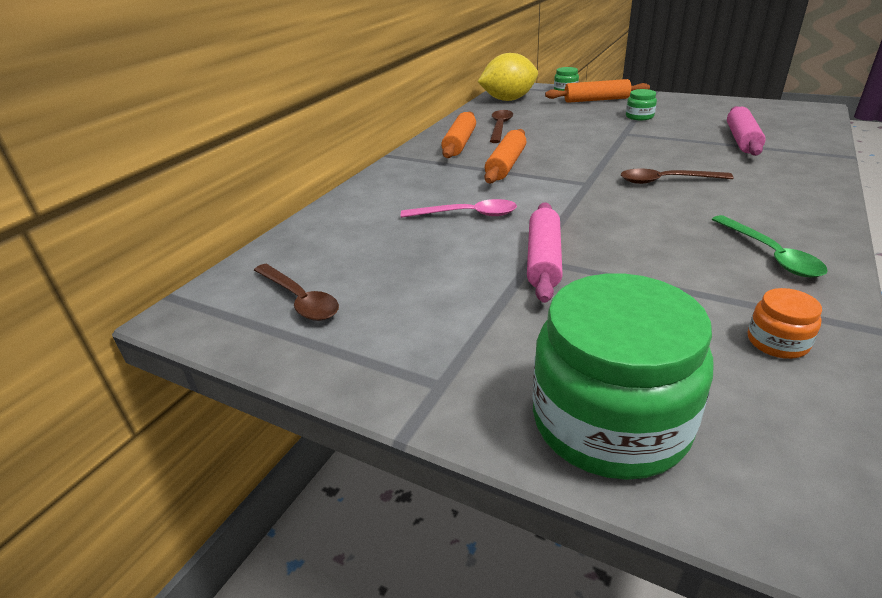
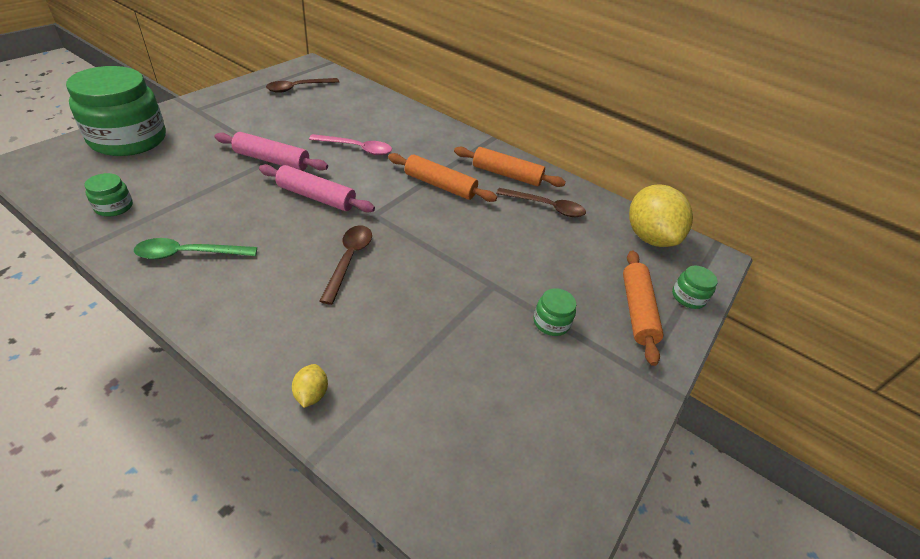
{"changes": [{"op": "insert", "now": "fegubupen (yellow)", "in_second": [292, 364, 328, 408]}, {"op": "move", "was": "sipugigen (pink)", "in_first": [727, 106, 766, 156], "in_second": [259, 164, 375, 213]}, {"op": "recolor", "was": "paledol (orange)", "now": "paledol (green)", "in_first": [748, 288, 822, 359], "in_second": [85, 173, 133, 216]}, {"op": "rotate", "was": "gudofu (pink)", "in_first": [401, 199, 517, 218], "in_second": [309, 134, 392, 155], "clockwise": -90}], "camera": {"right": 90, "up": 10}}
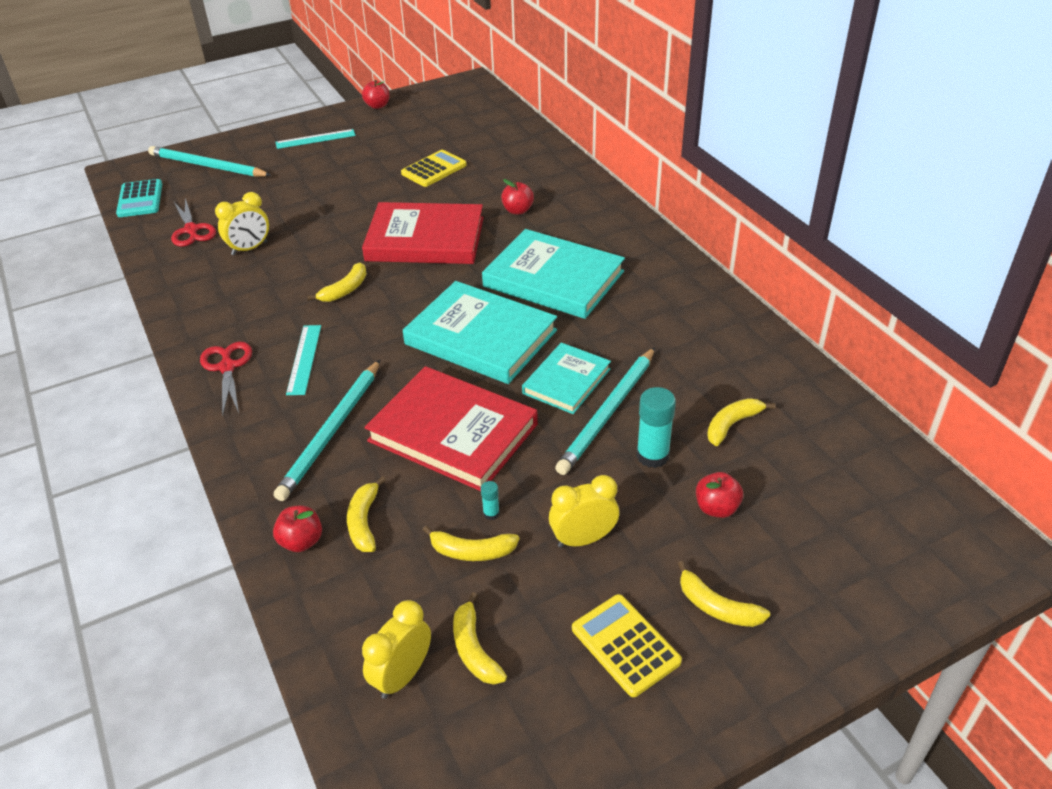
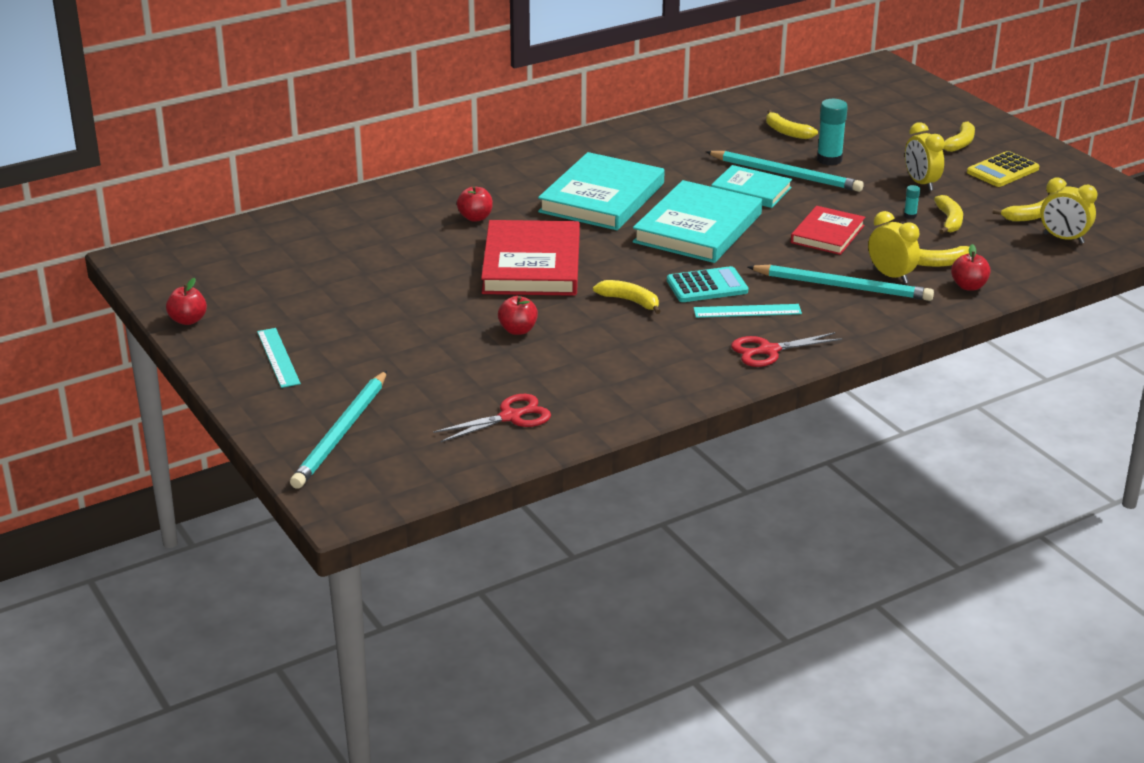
{"changes": [{"op": "delete", "was": "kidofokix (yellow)", "in_first": [401, 150, 467, 187]}, {"op": "move", "was": "kidofokix (turquoise)", "in_first": [116, 179, 162, 217], "in_second": [667, 266, 748, 302]}, {"op": "move", "was": "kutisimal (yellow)", "in_first": [215, 192, 269, 255], "in_second": [868, 211, 920, 284]}, {"op": "move", "was": "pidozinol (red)", "in_first": [696, 472, 743, 518], "in_second": [498, 296, 538, 335]}, {"op": "resize", "was": "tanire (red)", "in_first": [365, 366, 538, 491], "in_second": [791, 206, 865, 255], "ratio": 0.59}], "camera": {"right": -95, "up": -10}}
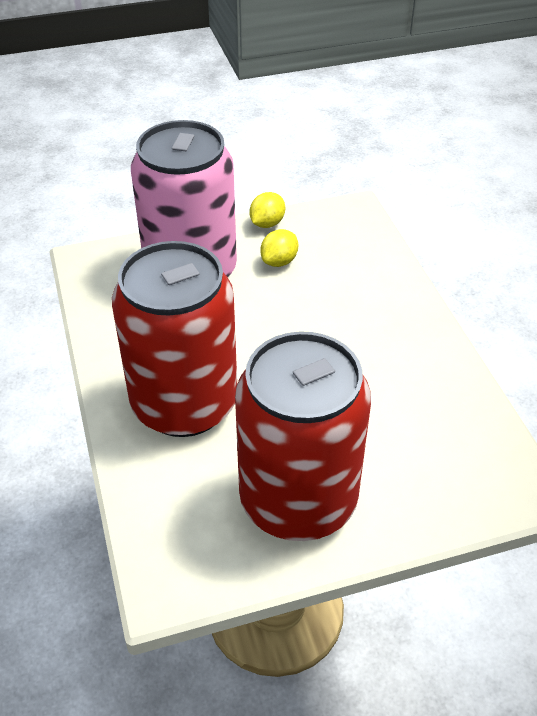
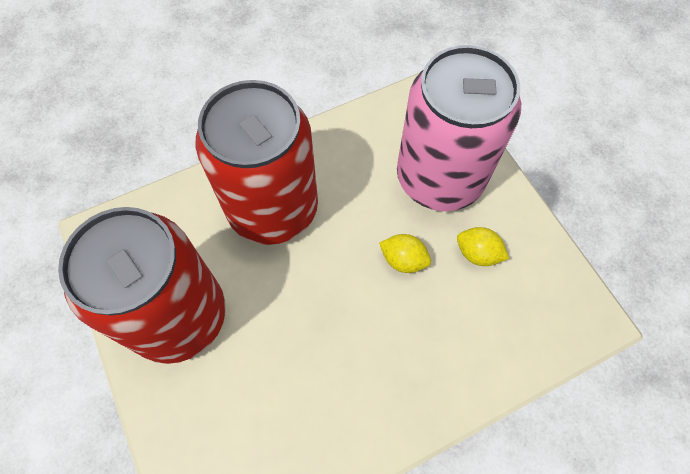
{"changes": [{"op": "move", "was": "fegubupen (yellow)", "in_first": [249, 192, 285, 228], "in_second": [379, 234, 431, 273]}], "camera": {"right": 80, "up": 20}}
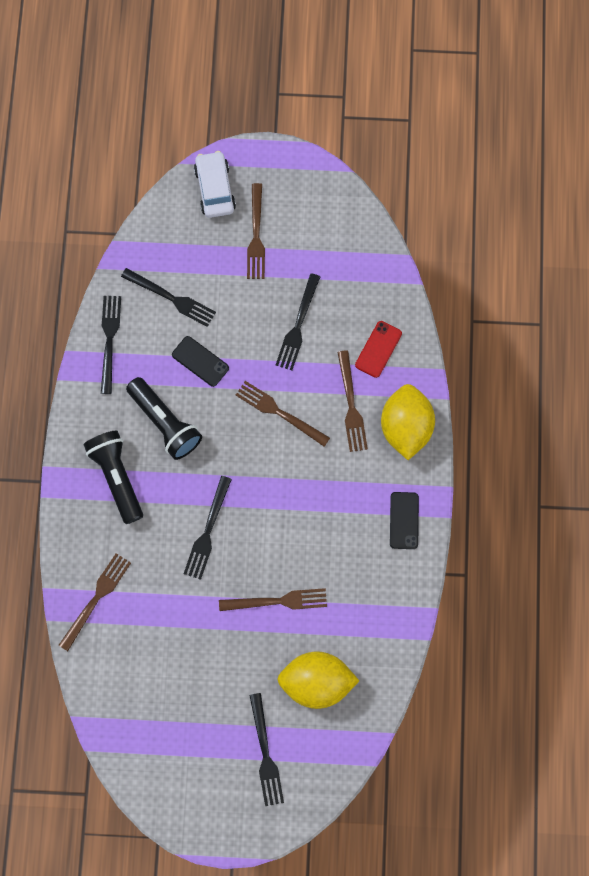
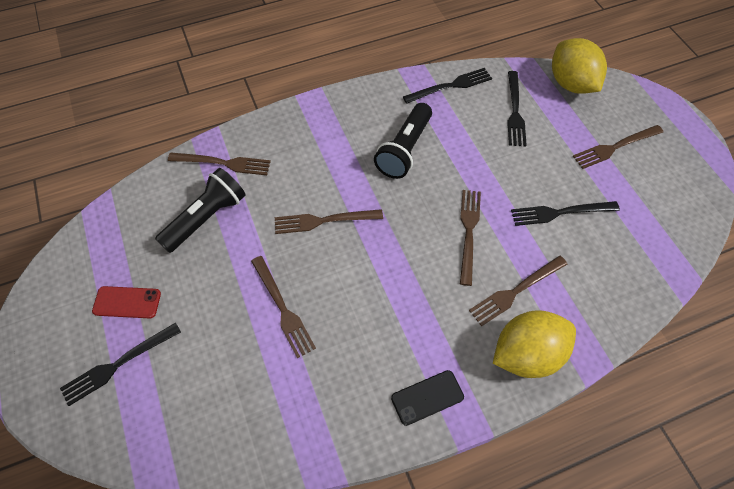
{"changes": [{"op": "delete", "was": "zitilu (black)", "in_first": [172, 336, 229, 387]}, {"op": "delete", "was": "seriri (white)", "in_first": [194, 151, 236, 218]}, {"op": "move", "was": "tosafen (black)", "in_first": [84, 430, 143, 524], "in_second": [155, 168, 246, 253]}, {"op": "move", "was": "fegubupen (yellow)", "in_first": [277, 651, 359, 709], "in_second": [552, 38, 607, 94]}, {"op": "move", "was": "zitilu (red)", "in_first": [355, 321, 402, 378], "in_second": [92, 286, 161, 318]}, {"op": "recolor", "was": "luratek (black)", "now": "luratek (brown)", "in_first": [184, 476, 232, 580], "in_second": [275, 209, 383, 234]}], "camera": {"right": 65, "up": -15}}
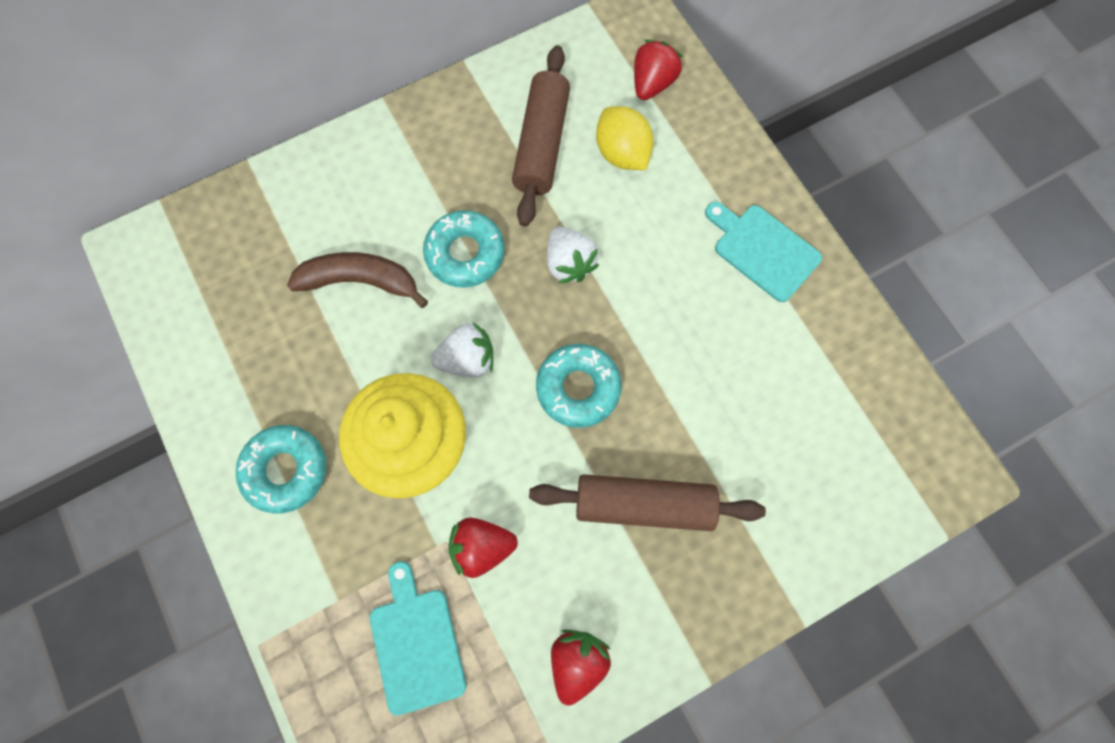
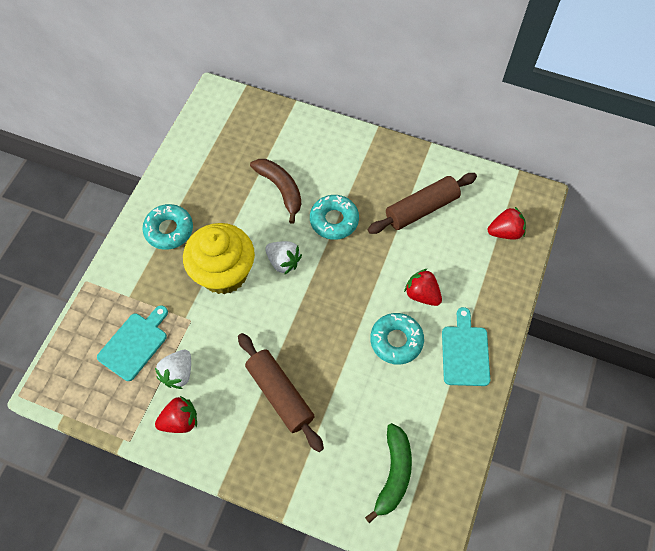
{"changes": [{"op": "delete", "was": "fegubupen (yellow)", "in_first": [596, 106, 654, 170]}, {"op": "insert", "now": "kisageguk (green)", "in_second": [365, 423, 412, 523]}, {"op": "move", "was": "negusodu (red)", "in_first": [448, 517, 518, 578], "in_second": [404, 269, 442, 306]}, {"op": "move", "was": "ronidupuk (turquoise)", "in_first": [536, 344, 622, 428], "in_second": [370, 313, 424, 365]}, {"op": "move", "was": "negusodu (white)", "in_first": [547, 227, 599, 284], "in_second": [155, 350, 191, 389]}], "camera": {"right": 50, "up": -10}}
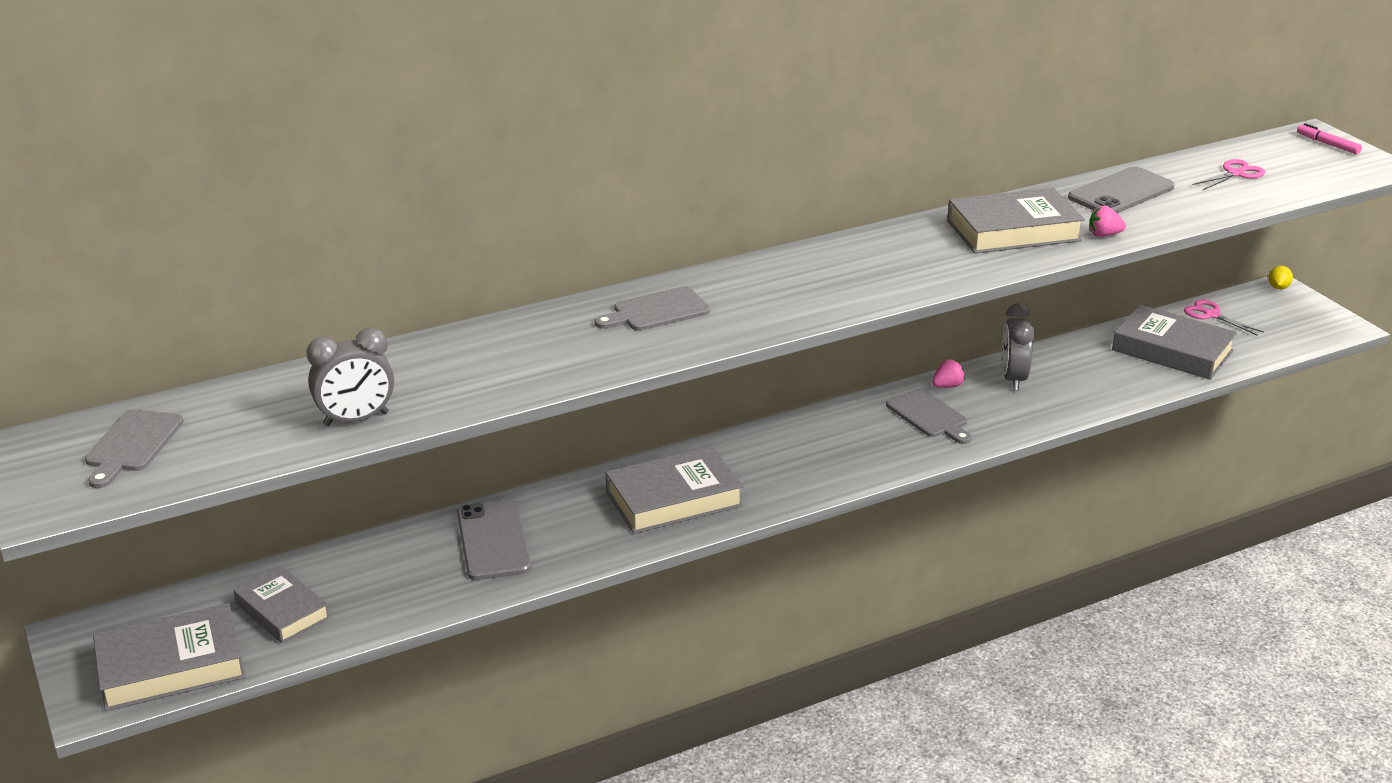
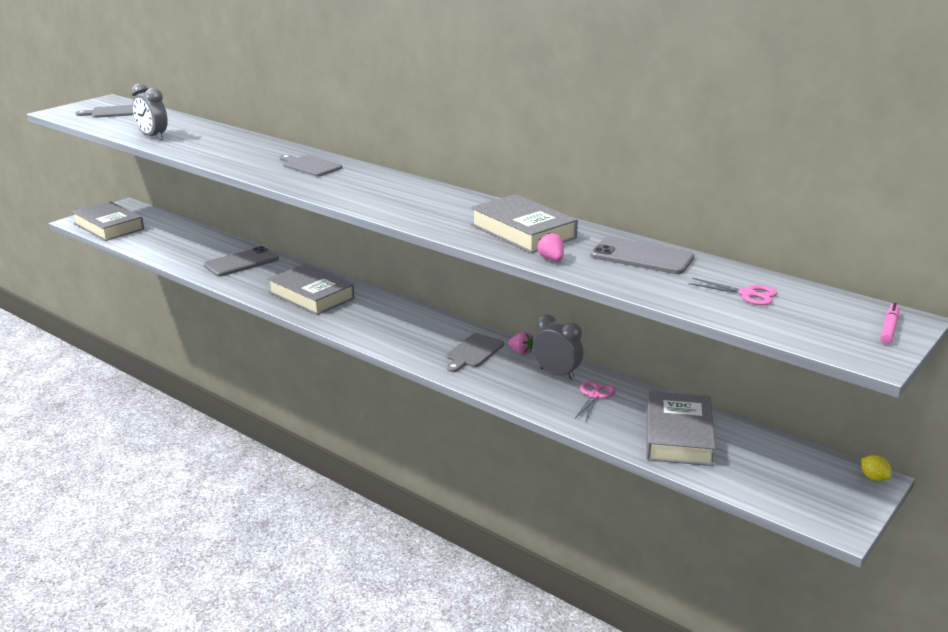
{"changes": [{"op": "delete", "was": "tanire (grey)", "in_first": [233, 566, 330, 643]}, {"op": "move", "was": "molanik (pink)", "in_first": [1184, 300, 1264, 336], "in_second": [575, 381, 616, 421]}, {"op": "rotate", "was": "kutisimal (grey)", "in_first": [1001, 303, 1035, 390], "in_second": [533, 314, 583, 380], "clockwise": 60}, {"op": "rotate", "was": "fegubupen (yellow)", "in_first": [1268, 266, 1293, 289], "in_second": [861, 455, 892, 481], "clockwise": 60}], "camera": {"right": 65, "up": -5}}
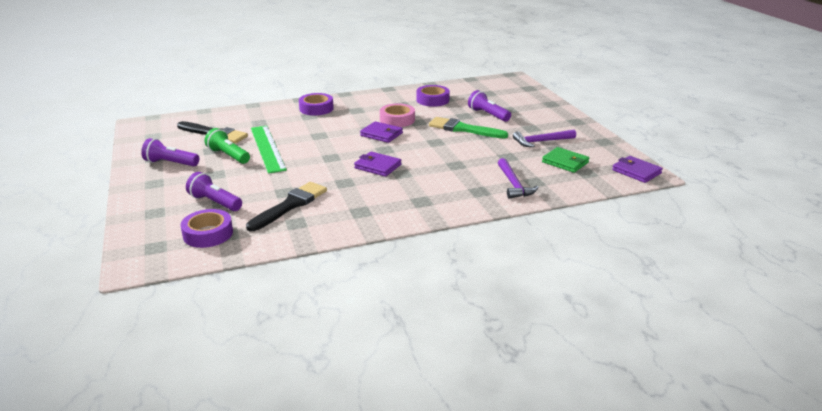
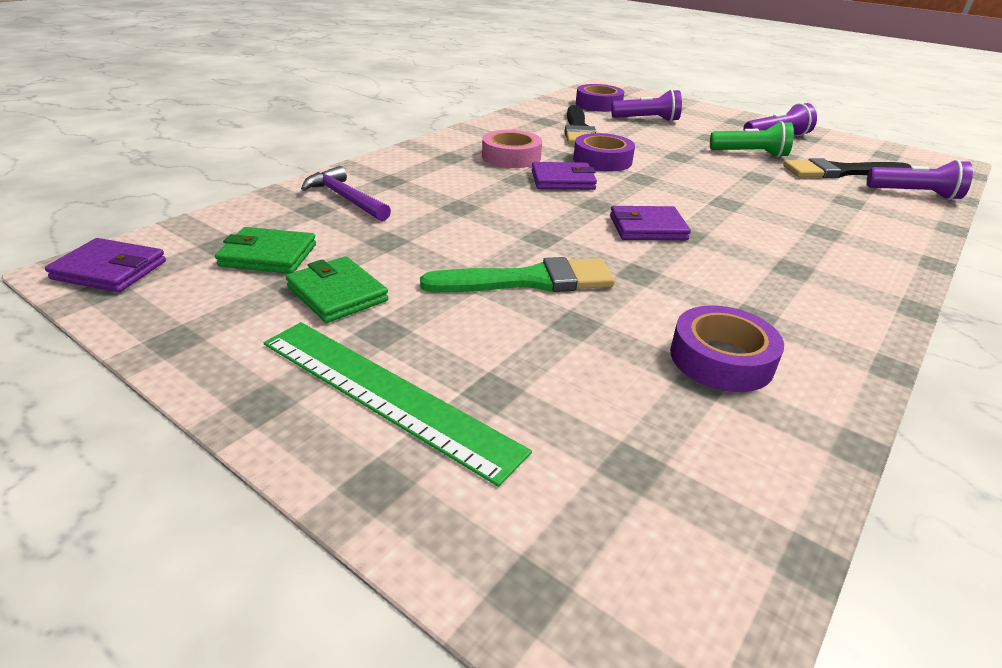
{"changes": [{"op": "move", "was": "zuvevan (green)", "in_first": [251, 126, 287, 174], "in_second": [264, 322, 532, 487]}, {"op": "move", "was": "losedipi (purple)", "in_first": [299, 93, 334, 116], "in_second": [573, 133, 635, 171]}, {"op": "move", "was": "losedipi (pink)", "in_first": [380, 103, 415, 127], "in_second": [482, 130, 542, 168]}, {"op": "move", "was": "tosafen (purple)", "in_first": [468, 90, 511, 122], "in_second": [867, 160, 973, 200]}, {"op": "replace", "was": "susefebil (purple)", "now": "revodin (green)", "in_first": [513, 130, 576, 147], "in_second": [286, 256, 388, 323]}], "camera": {"right": 145, "up": 5}}
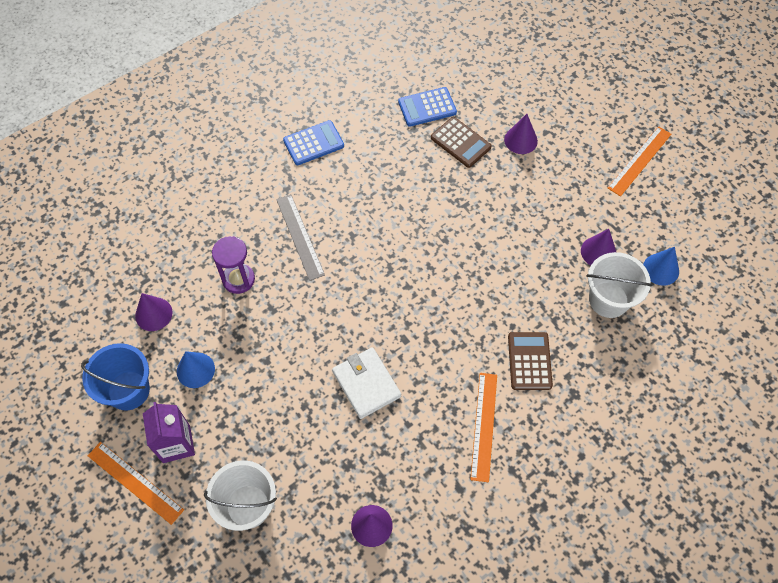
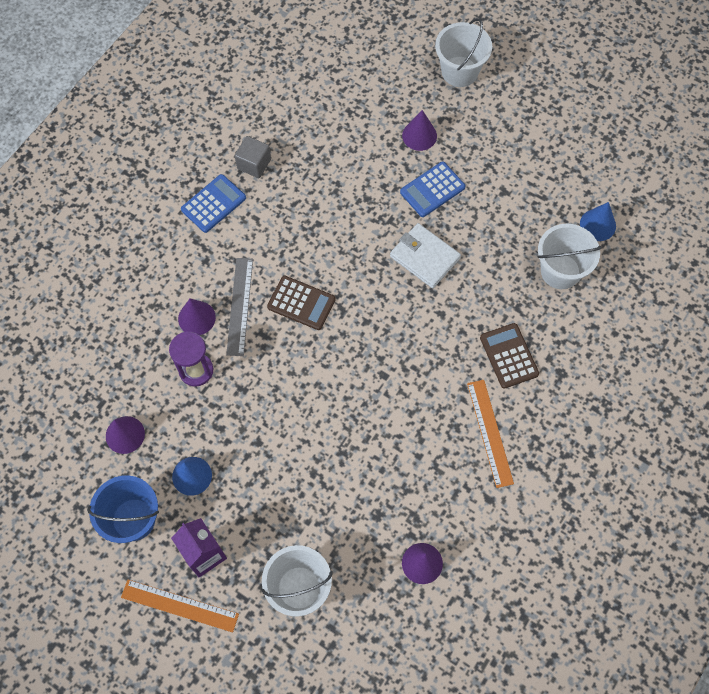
{"changes": [{"op": "delete", "was": "zuvevan (orange)", "in_first": [608, 126, 671, 197]}, {"op": "insert", "now": "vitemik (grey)", "in_second": [235, 136, 271, 178]}, {"op": "insert", "now": "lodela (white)", "in_second": [435, 18, 492, 87]}, {"op": "move", "was": "revodin (white)", "in_first": [332, 347, 401, 419], "in_second": [390, 223, 461, 288]}, {"op": "move", "was": "kidofokix (blue)", "in_first": [398, 87, 457, 127], "in_second": [400, 161, 465, 217]}, {"op": "move", "was": "kidofokix (brown)", "in_first": [431, 117, 492, 168], "in_second": [267, 276, 335, 330]}, {"op": "move", "was": "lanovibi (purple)", "in_first": [581, 229, 616, 265], "in_second": [178, 299, 216, 335]}, {"op": "rotate", "was": "zuvevan (grey)", "in_first": [276, 194, 325, 281], "in_second": [226, 258, 253, 356], "clockwise": 45}], "camera": {"right": -20, "up": 5}}
